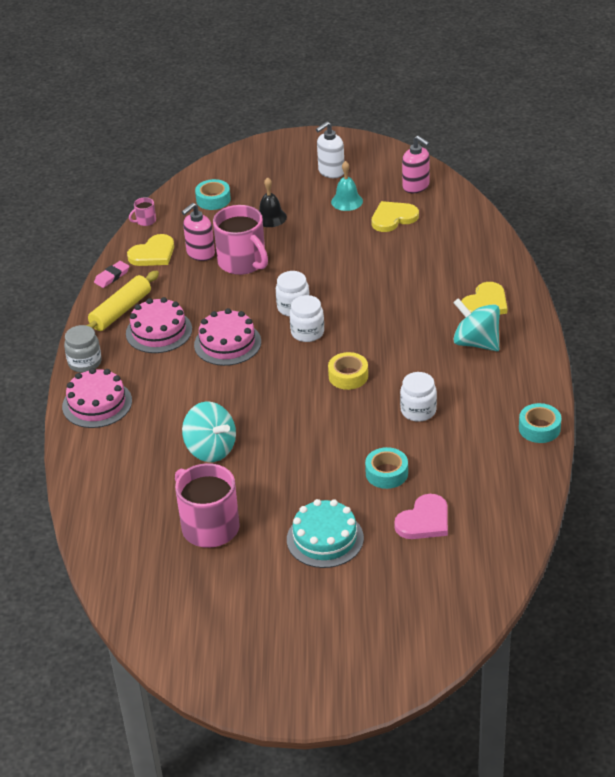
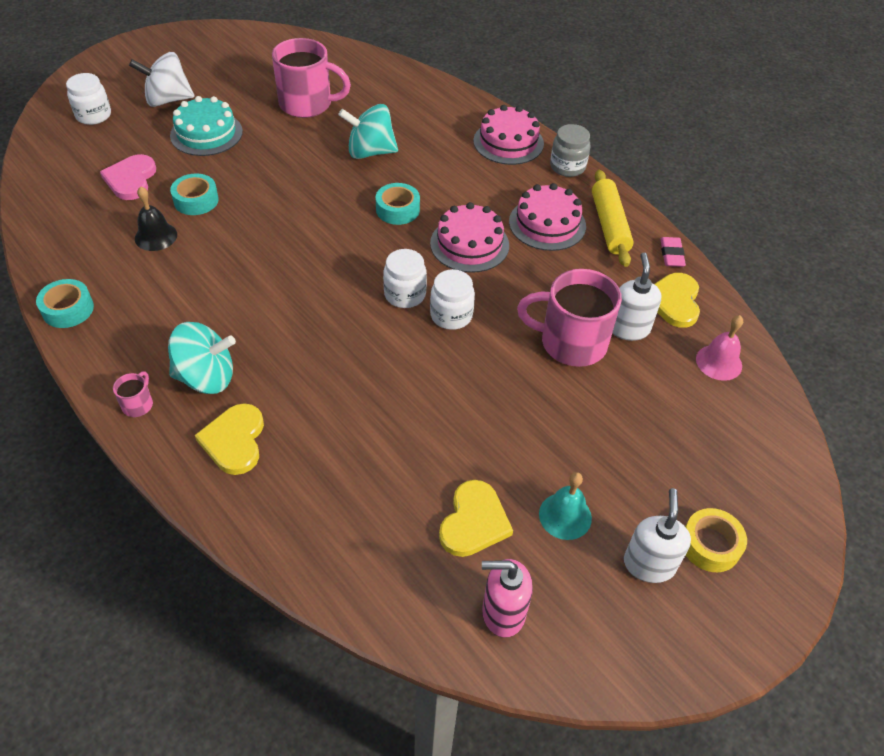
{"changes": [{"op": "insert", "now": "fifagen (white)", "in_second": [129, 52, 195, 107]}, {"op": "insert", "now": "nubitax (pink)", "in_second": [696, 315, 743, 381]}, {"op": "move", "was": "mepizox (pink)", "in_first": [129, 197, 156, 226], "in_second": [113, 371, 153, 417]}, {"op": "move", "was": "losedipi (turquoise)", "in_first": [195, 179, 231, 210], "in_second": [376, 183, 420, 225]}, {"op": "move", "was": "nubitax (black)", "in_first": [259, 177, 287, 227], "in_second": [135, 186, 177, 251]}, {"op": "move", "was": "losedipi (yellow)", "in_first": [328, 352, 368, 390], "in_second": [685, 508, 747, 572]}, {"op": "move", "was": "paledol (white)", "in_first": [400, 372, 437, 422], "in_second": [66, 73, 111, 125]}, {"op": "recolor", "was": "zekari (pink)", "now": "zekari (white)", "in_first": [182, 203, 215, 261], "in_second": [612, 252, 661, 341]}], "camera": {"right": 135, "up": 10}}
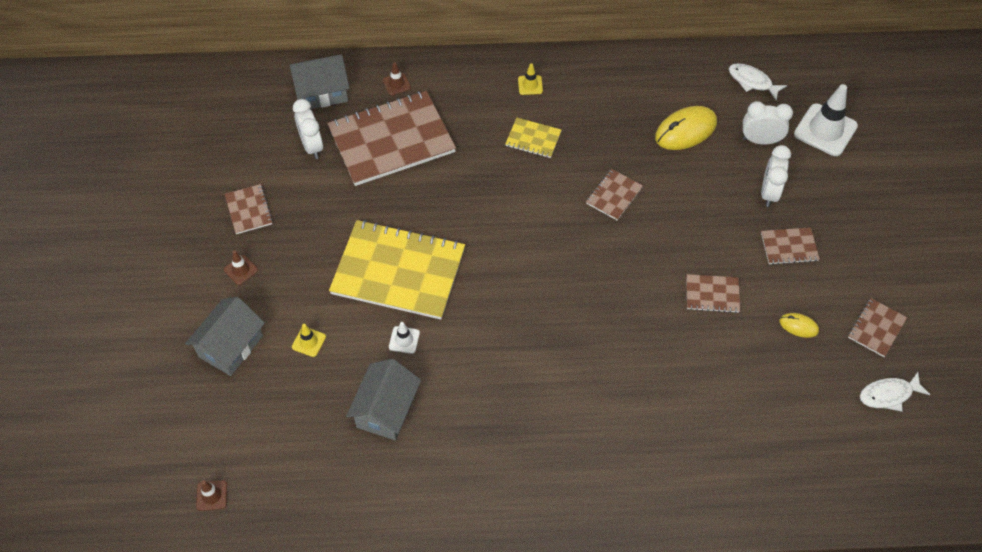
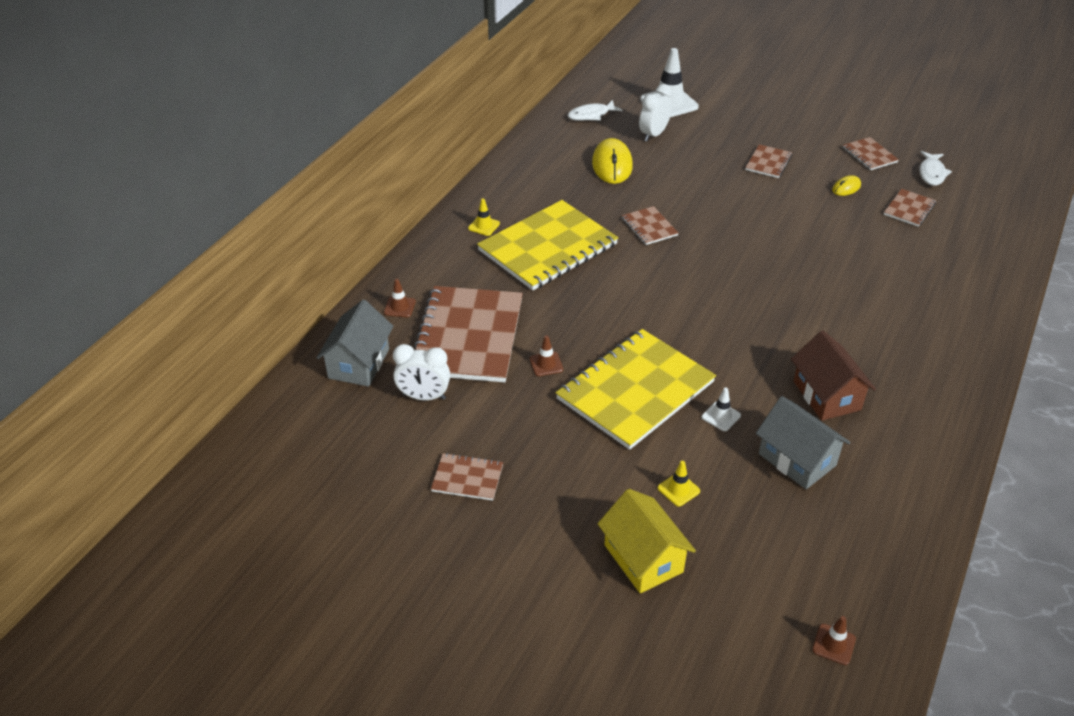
{"changes": [{"op": "delete", "was": "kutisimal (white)", "in_first": [761, 145, 791, 207]}, {"op": "insert", "now": "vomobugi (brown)", "in_second": [791, 331, 876, 421]}, {"op": "move", "was": "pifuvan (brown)", "in_first": [224, 251, 258, 285], "in_second": [530, 336, 563, 376]}, {"op": "move", "was": "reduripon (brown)", "in_first": [686, 274, 740, 313], "in_second": [884, 189, 936, 227]}, {"op": "recolor", "was": "vomobugi (grey)", "now": "vomobugi (yellow)", "in_first": [185, 297, 265, 376], "in_second": [597, 489, 696, 593]}, {"op": "resize", "was": "reduripon (yellow)", "in_first": [505, 118, 562, 158], "in_second": [477, 200, 618, 290], "ratio": 2.24}], "camera": {"right": -60, "up": -15}}
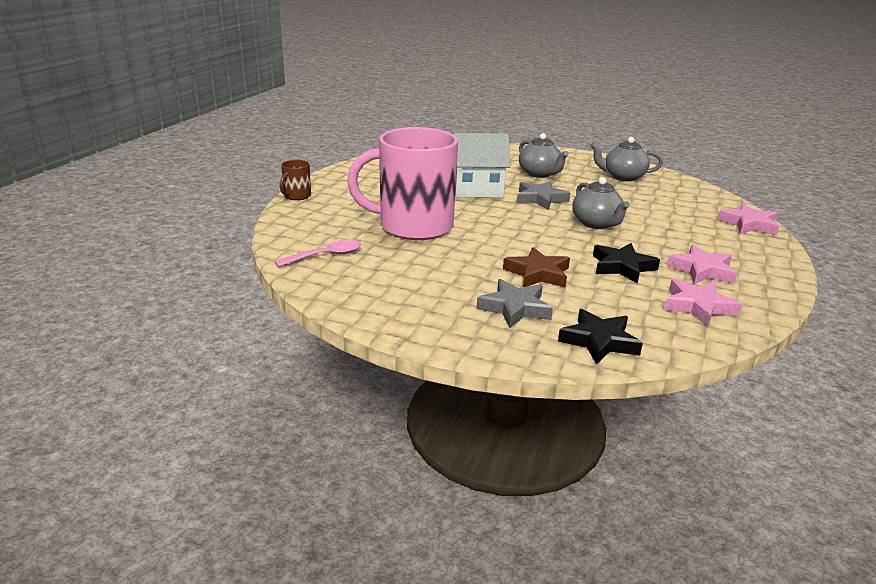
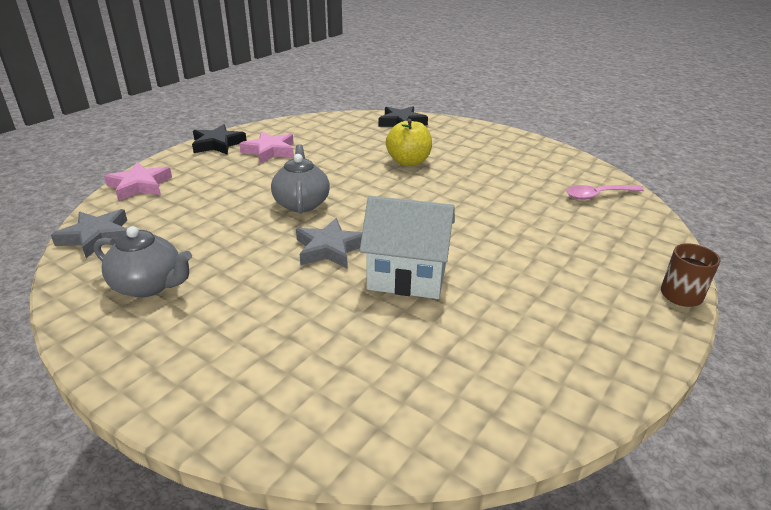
{"changes": [{"op": "delete", "was": "mepizox (pink)", "in_first": [347, 127, 458, 240]}, {"op": "delete", "was": "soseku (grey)", "in_first": [519, 133, 569, 178]}, {"op": "delete", "was": "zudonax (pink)", "in_first": [664, 279, 742, 327]}, {"op": "move", "was": "zudonax (grey)", "in_first": [476, 279, 553, 328], "in_second": [51, 209, 127, 258]}, {"op": "move", "was": "zudonax (black)", "in_first": [593, 243, 660, 284], "in_second": [192, 124, 247, 155]}, {"op": "replace", "was": "zudonax (brown)", "now": "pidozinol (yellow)", "in_first": [503, 247, 570, 288], "in_second": [386, 119, 432, 166]}], "camera": {"right": -165, "up": 5}}
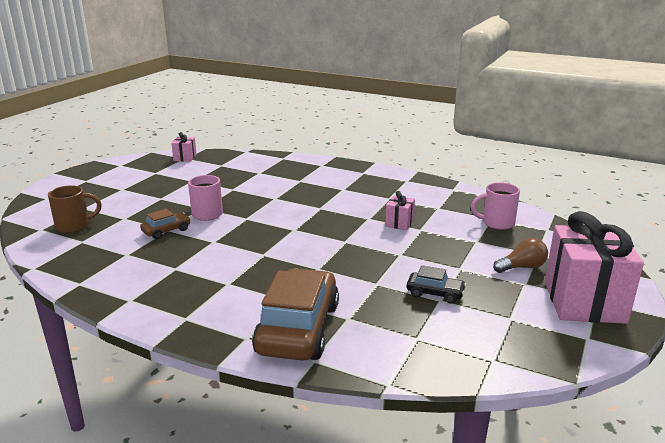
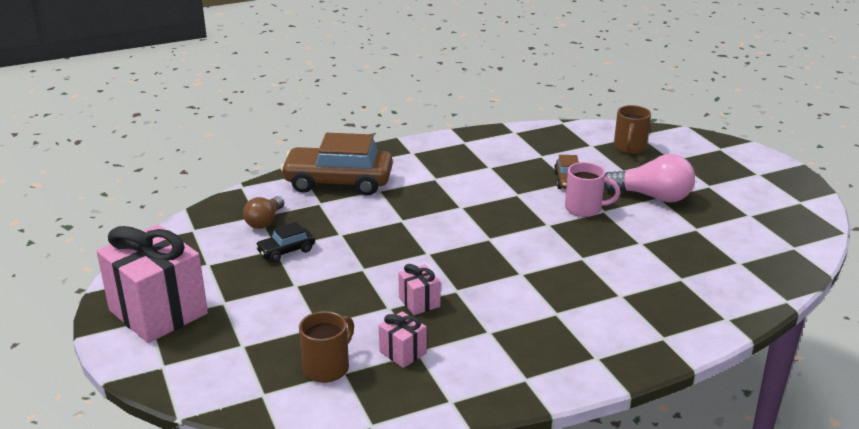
{"changes": [{"op": "insert", "now": "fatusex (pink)", "in_second": [604, 154, 695, 203]}, {"op": "move", "was": "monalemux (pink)", "in_first": [171, 132, 197, 162], "in_second": [379, 311, 427, 368]}, {"op": "move", "was": "fatusex (brown)", "in_first": [493, 238, 548, 273], "in_second": [243, 196, 284, 229]}, {"op": "recolor", "was": "mepizox (pink)", "now": "mepizox (brown)", "in_first": [471, 182, 520, 230], "in_second": [299, 311, 354, 383]}, {"op": "rotate", "was": "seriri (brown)", "in_first": [252, 268, 339, 361], "in_second": [280, 133, 393, 196], "clockwise": 135}], "camera": {"right": 130, "up": 5}}
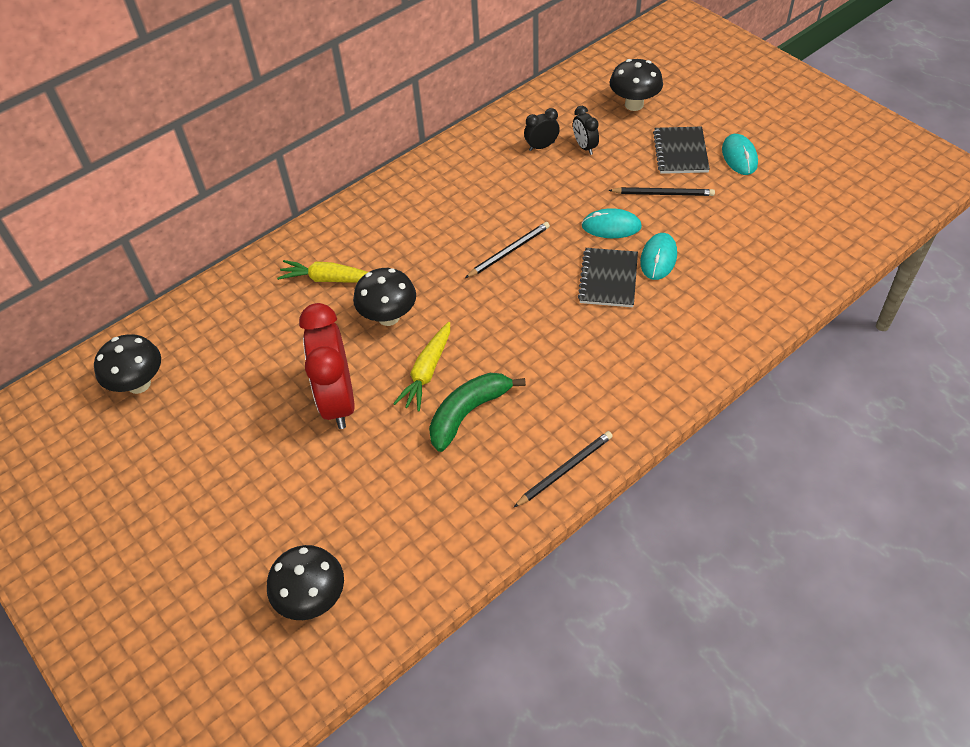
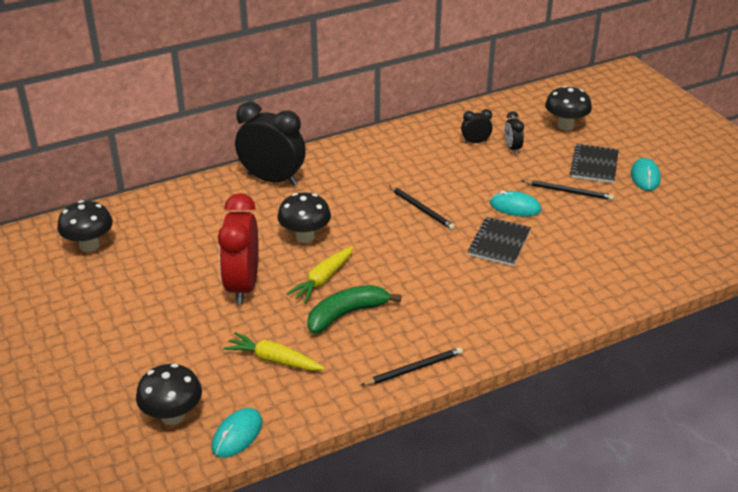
{"changes": [{"op": "insert", "now": "kutisimal (black)", "in_second": [235, 102, 306, 186]}, {"op": "move", "was": "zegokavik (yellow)", "in_first": [277, 260, 368, 283], "in_second": [223, 332, 325, 371]}, {"op": "move", "was": "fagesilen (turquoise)", "in_first": [640, 233, 677, 280], "in_second": [212, 408, 262, 458]}, {"op": "rotate", "was": "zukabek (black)", "in_first": [465, 222, 550, 278], "in_second": [388, 185, 455, 230], "clockwise": 75}], "camera": {"right": 10, "up": -15}}
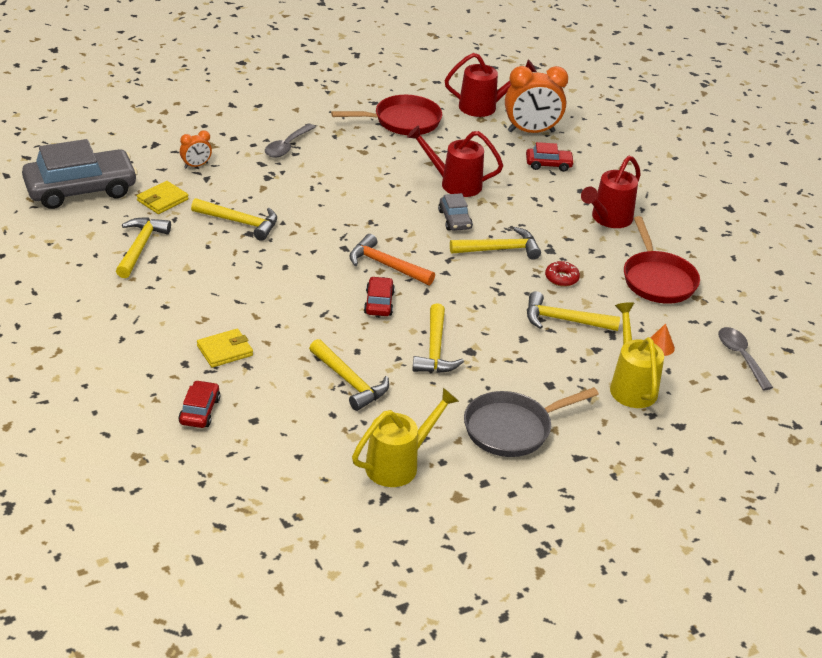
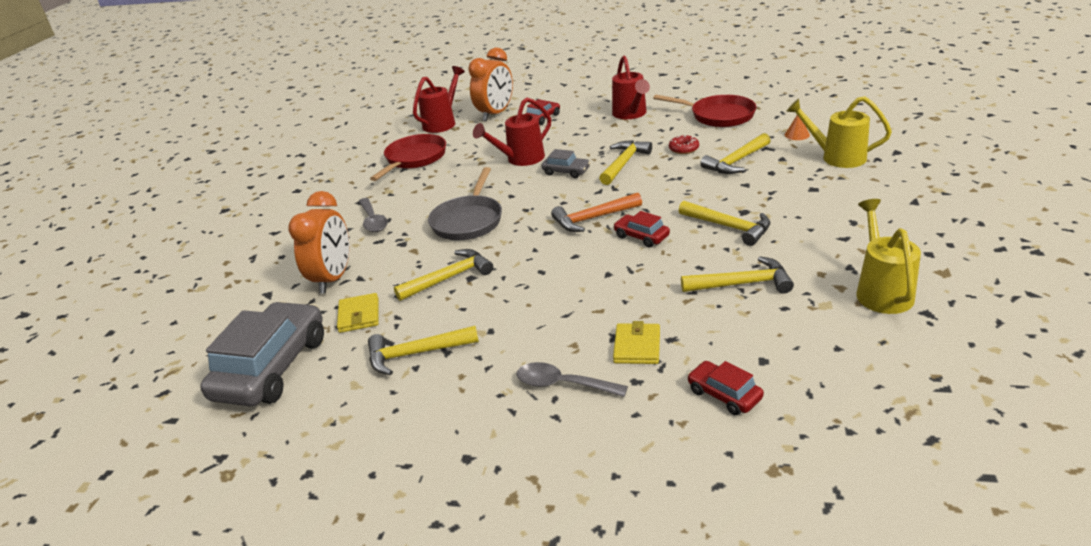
{"changes": [{"op": "move", "was": "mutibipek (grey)", "in_first": [464, 387, 599, 457], "in_second": [428, 167, 502, 240]}, {"op": "move", "was": "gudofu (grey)", "in_first": [718, 327, 773, 390], "in_second": [516, 362, 628, 397]}, {"op": "rotate", "was": "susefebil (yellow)", "in_first": [116, 218, 171, 278], "in_second": [368, 326, 479, 375], "clockwise": -60}, {"op": "resize", "was": "kutisimal (orange)", "in_first": [180, 131, 212, 168], "in_second": [288, 191, 349, 294], "ratio": 2.02}], "camera": {"right": -45, "up": -5}}
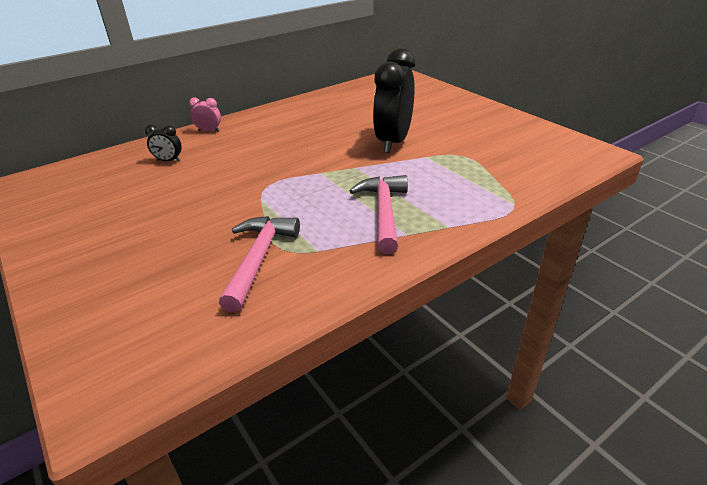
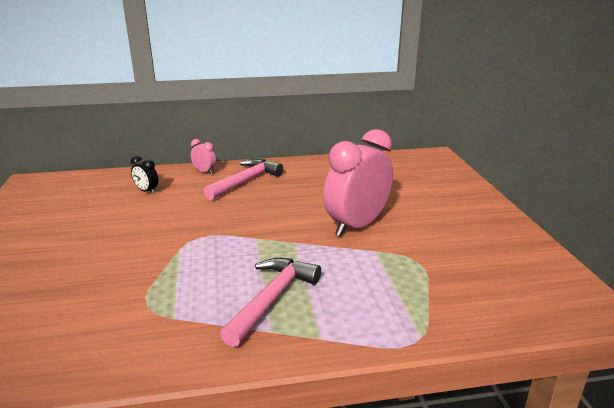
{"changes": [{"op": "move", "was": "susefebil (pink)", "in_first": [219, 216, 300, 313], "in_second": [203, 159, 283, 200]}, {"op": "recolor", "was": "kutisimal (black)", "now": "kutisimal (pink)", "in_first": [373, 48, 415, 153], "in_second": [323, 129, 393, 236]}], "camera": {"right": 25, "up": -10}}
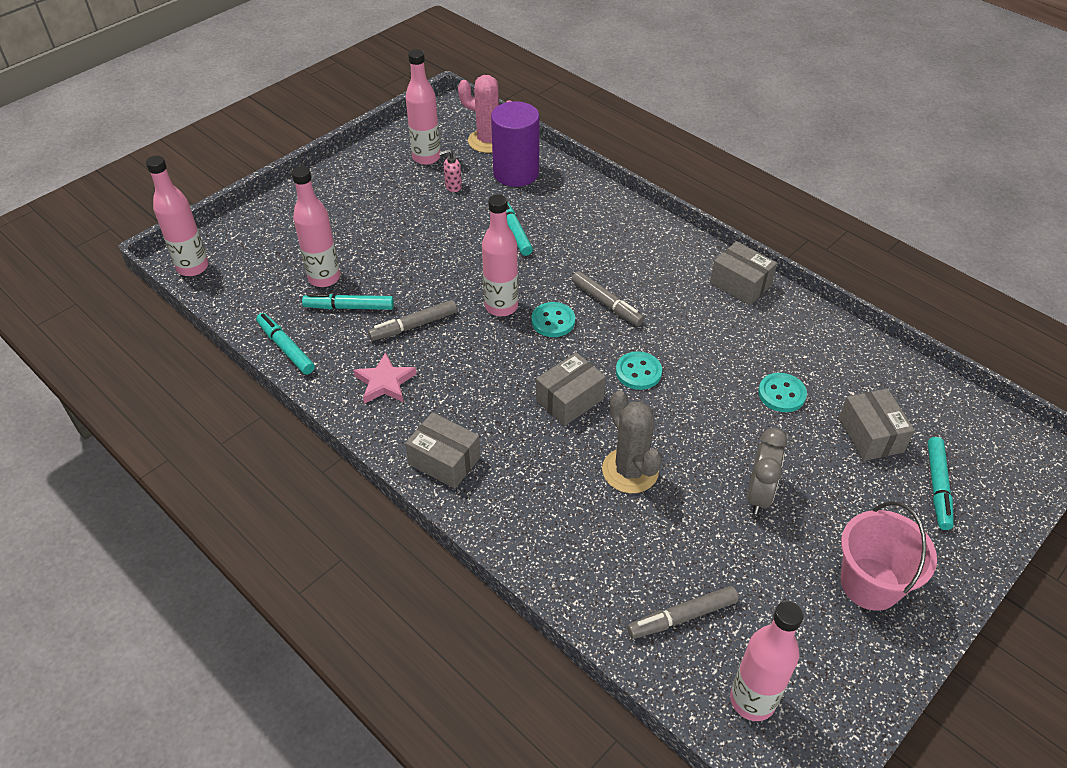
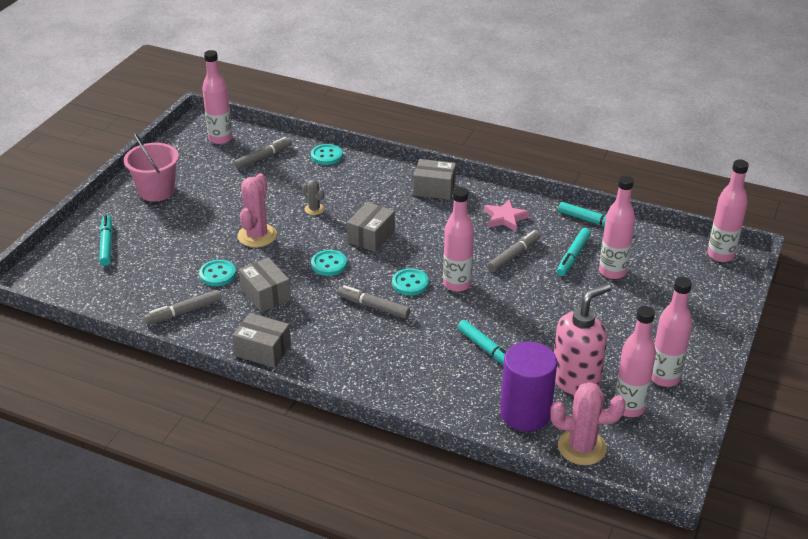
{"changes": [{"op": "delete", "was": "kutisimal (grey)", "in_first": [747, 428, 788, 514]}, {"op": "insert", "now": "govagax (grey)", "in_second": [144, 290, 222, 325]}, {"op": "insert", "now": "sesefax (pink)", "in_second": [237, 173, 277, 247]}, {"op": "insert", "now": "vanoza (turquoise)", "in_second": [311, 144, 343, 165]}, {"op": "insert", "now": "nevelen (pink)", "in_second": [652, 277, 692, 387]}, {"op": "move", "was": "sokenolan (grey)", "in_first": [839, 388, 915, 461], "in_second": [239, 257, 291, 312]}, {"op": "rotate", "was": "govagax (turquoise)", "in_first": [302, 293, 394, 310], "in_second": [557, 228, 591, 276], "clockwise": 135}, {"op": "resize", "was": "zekari (pink)", "in_first": [439, 150, 462, 192], "in_second": [554, 283, 611, 395], "ratio": 2.45}, {"op": "resize", "was": "sesefax (grey)", "in_first": [602, 391, 662, 493], "in_second": [303, 180, 324, 215], "ratio": 0.52}], "camera": {"right": 160, "up": -10}}
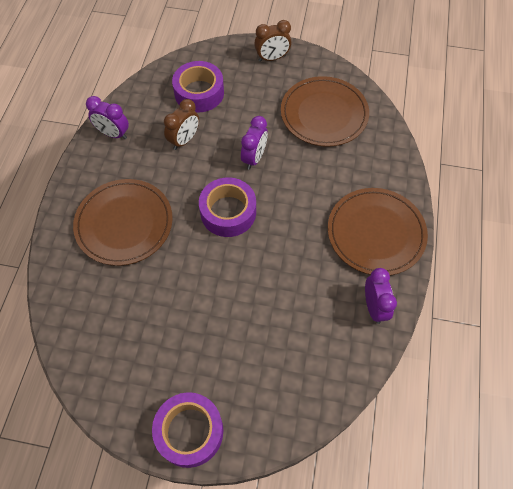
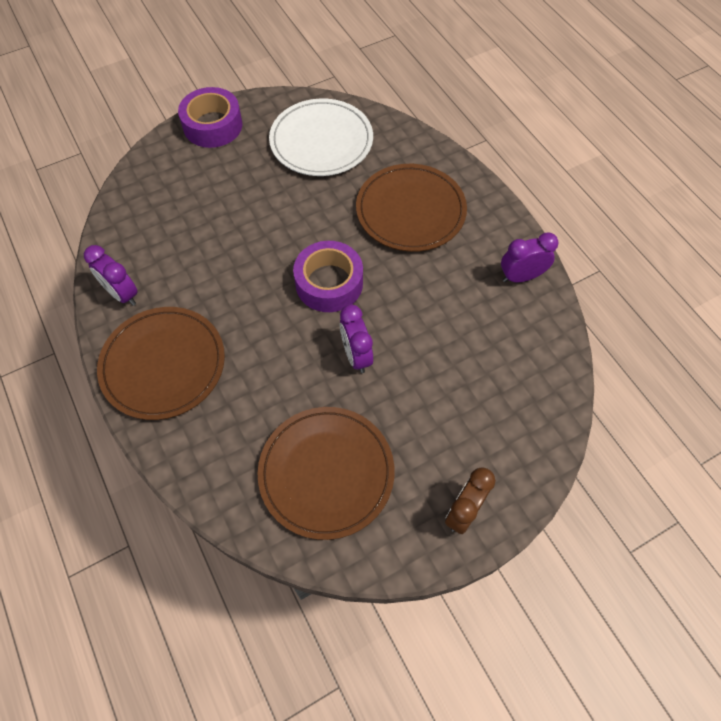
{"changes": [{"op": "delete", "was": "kutisimal (brown)", "in_first": [164, 99, 199, 150]}, {"op": "delete", "was": "losedipi (purple)", "in_first": [172, 61, 224, 113]}, {"op": "insert", "now": "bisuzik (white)", "in_second": [269, 99, 373, 176]}], "camera": {"right": 140, "up": 0}}
